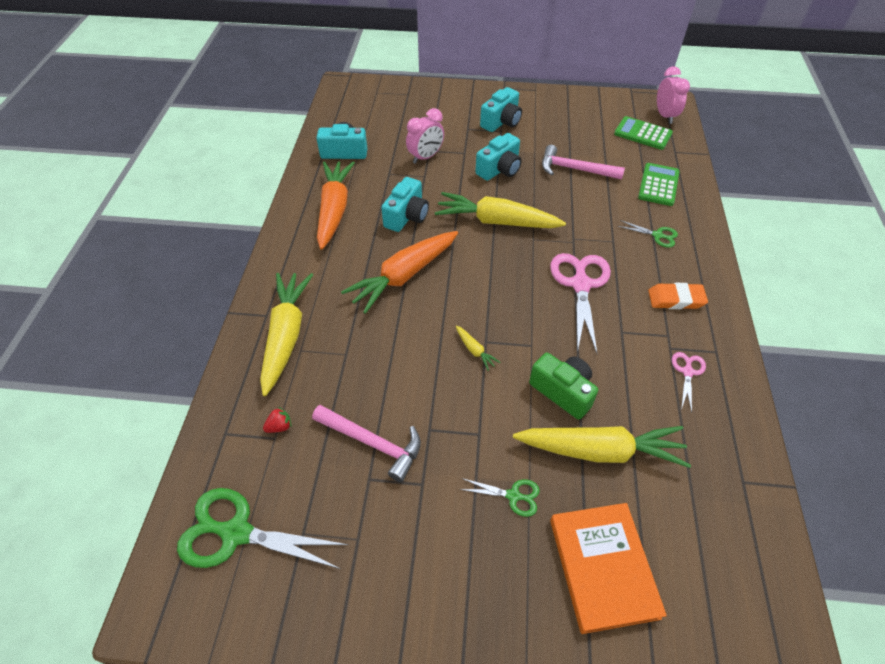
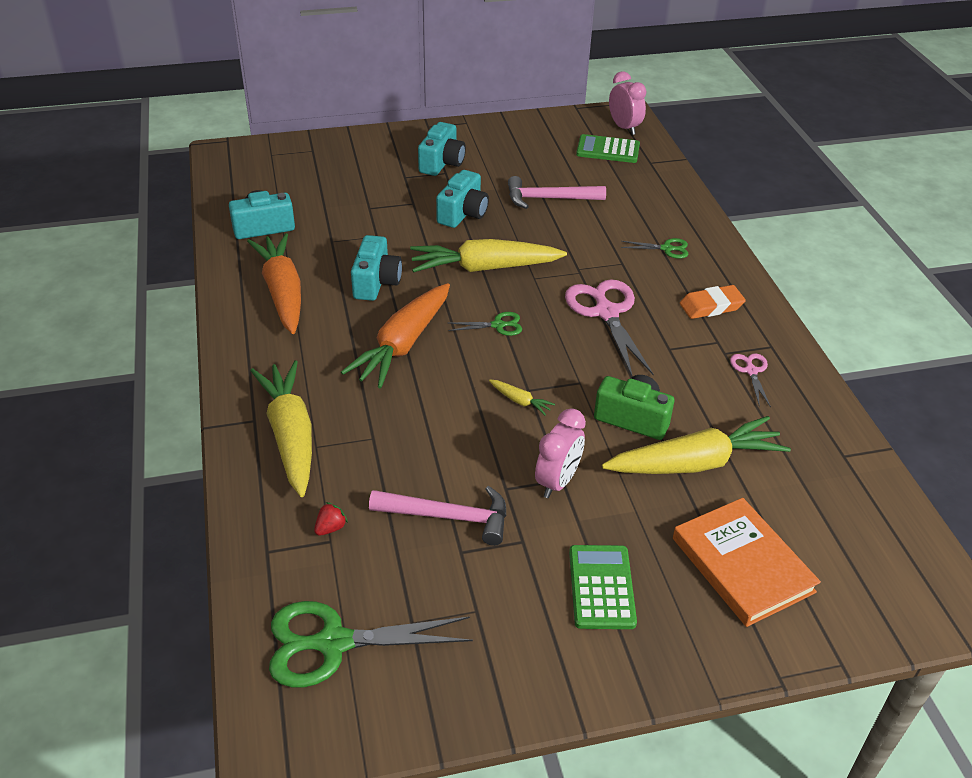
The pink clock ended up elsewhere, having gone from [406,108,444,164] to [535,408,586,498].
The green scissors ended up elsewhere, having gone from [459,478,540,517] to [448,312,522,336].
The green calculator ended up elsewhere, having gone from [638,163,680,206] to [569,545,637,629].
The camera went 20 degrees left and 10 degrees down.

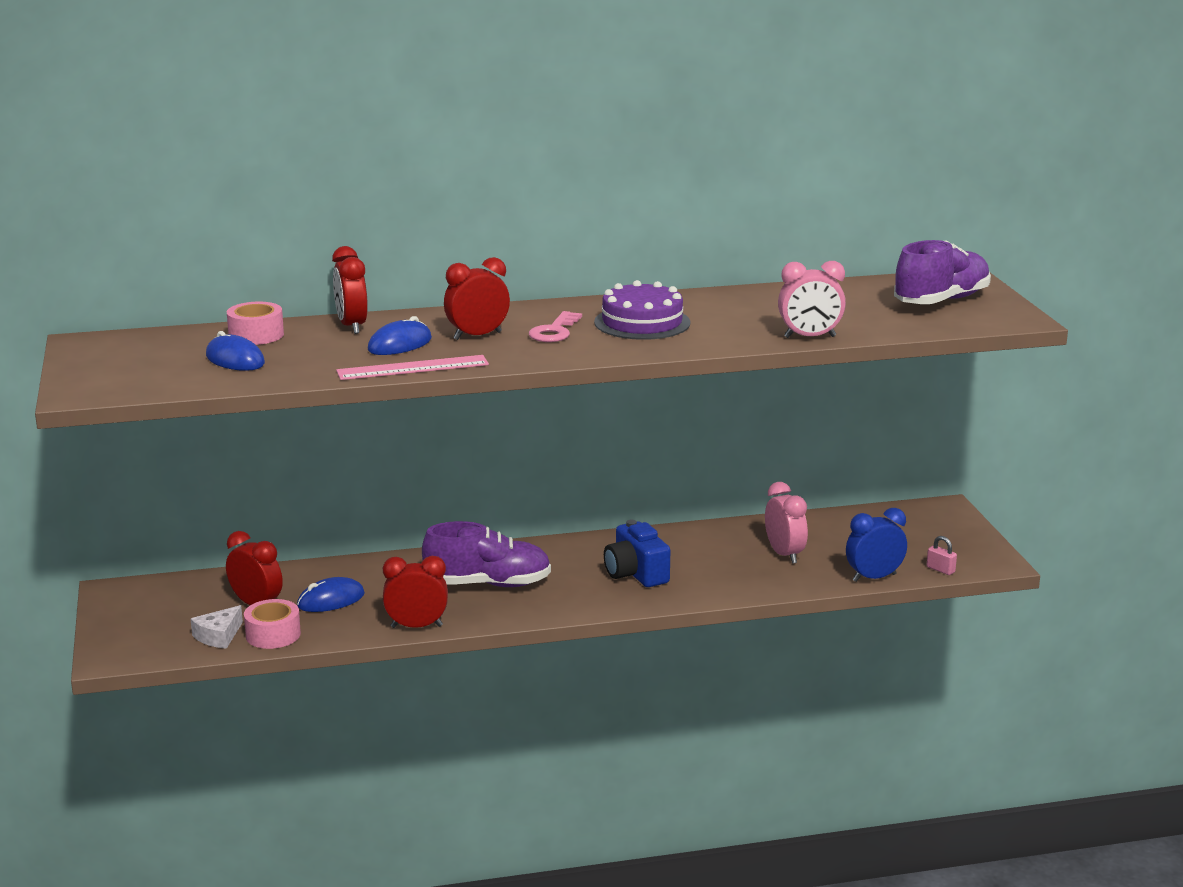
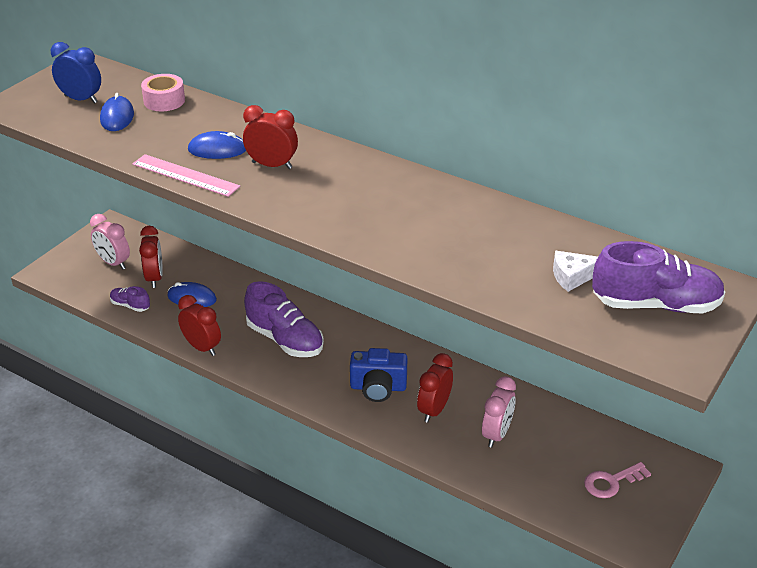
The white cheese ended up elsewhere, having gone from [191,605,243,649] to [553,251,598,292].
Where the pink tape stood at [244,599,301,649], the purple shoe came to stand at [110,286,150,312].
The red clock ended up elsewhere, having gone from [332,246,368,334] to [417,353,453,423].
The pink key ended up elsewhere, having gone from [529,311,582,342] to [584,462,651,498].
The second view lost the purple cake at [594,280,691,340].
The blue camera at [604,520,670,587] ended up facing another way, 105 degrees counterclockwise from before.
The pink clock ended up elsewhere, having gone from [778,261,846,338] to [90,214,130,270].
The blue clock ended up elsewhere, having gone from [846,508,907,582] to [51,42,101,103].
The second view lost the pink padlock at [927,536,957,575].
The camera went 45 degrees right and 15 degrees up.

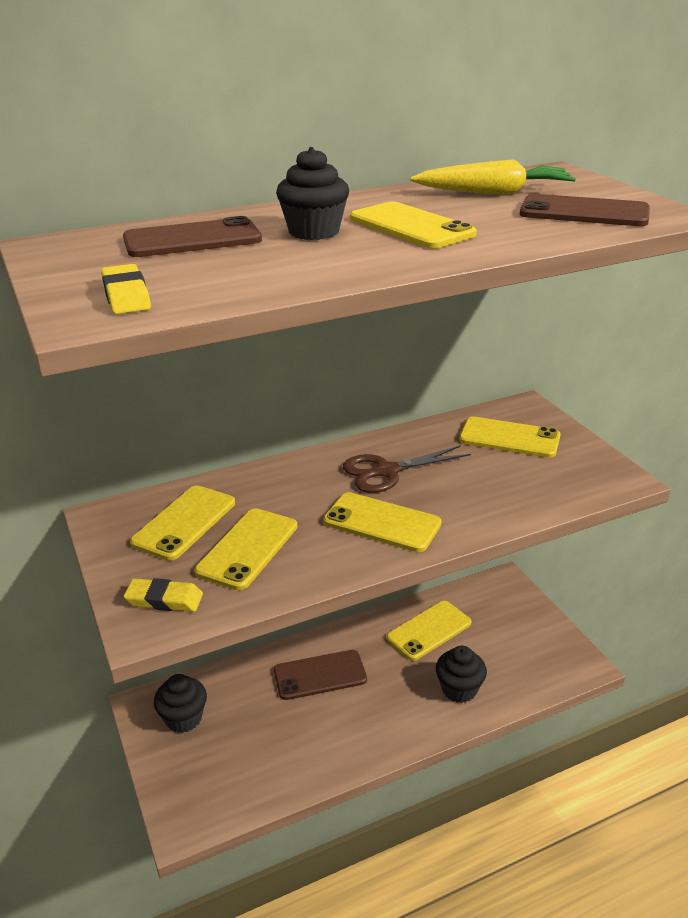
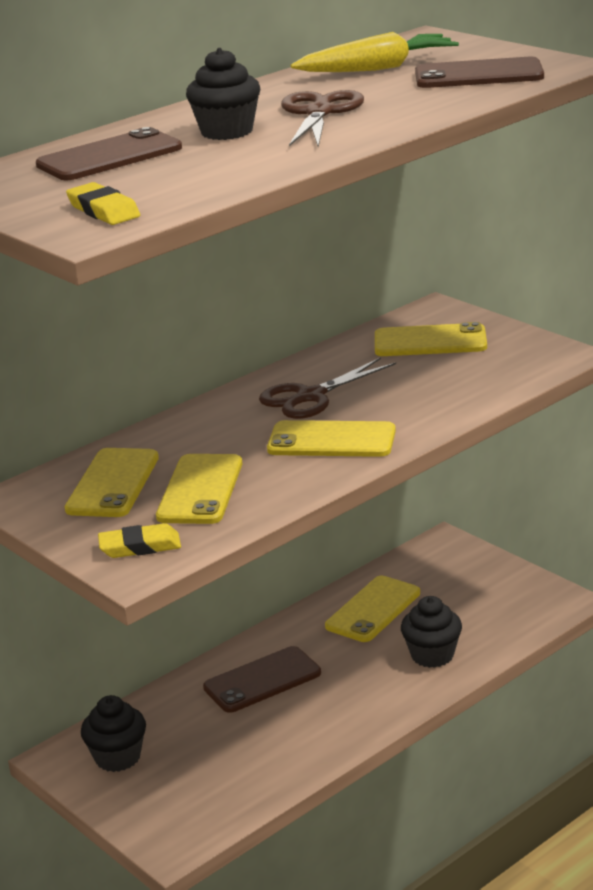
Where the yellow phone stood at [350,201,477,249], the brown scissors came to stand at [281,90,364,147].
The camera went 15 degrees left and 5 degrees down.

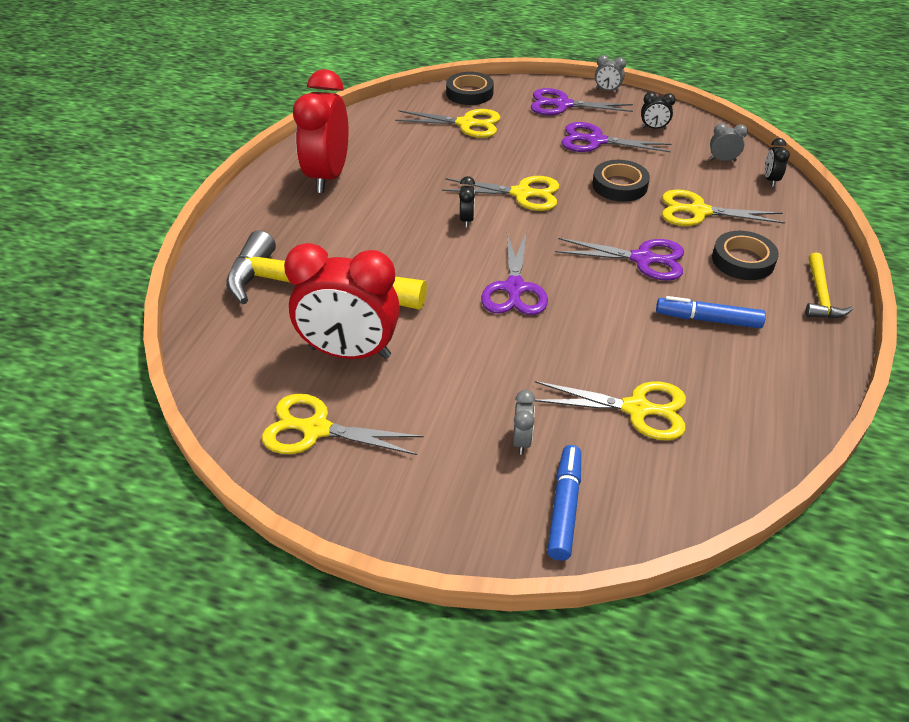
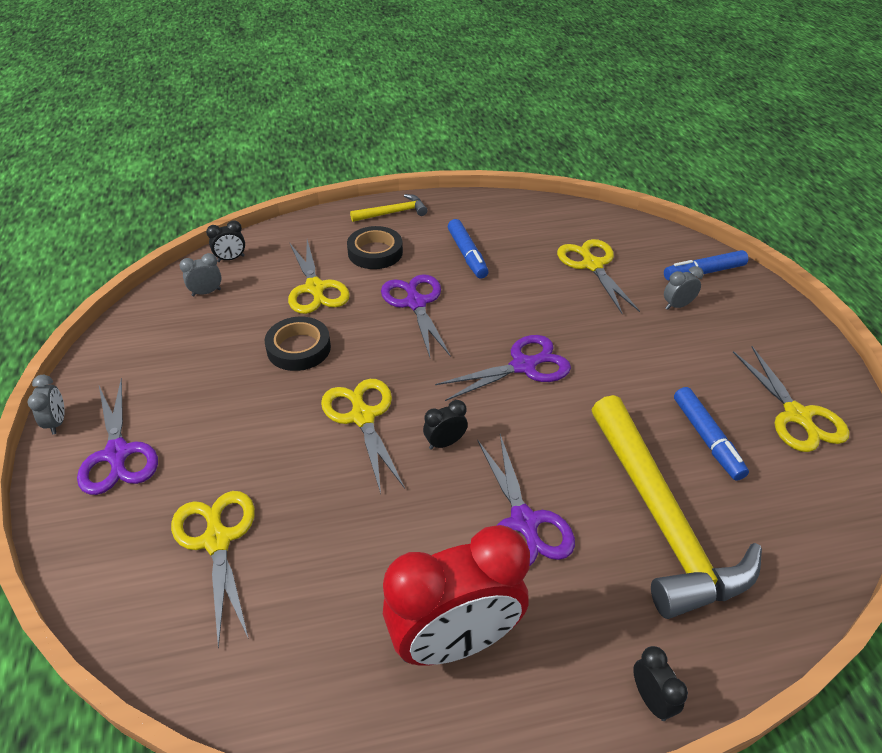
Where the red clock stood at [284,243,400,359], the blue marker came to stand at [674,387,749,481].
The second view lost the black tape at [446,72,494,105].
The purple scissors ended up elsewhere, having gone from [561,122,671,153] to [477,434,575,565].
The black clock ended up elsewhere, having gone from [641,92,675,129] to [633,646,688,721].
The grey clock at [710,123,748,161] ended up facing another way, 90 degrees clockwise from before.
The camera went 120 degrees left and 0 degrees up.

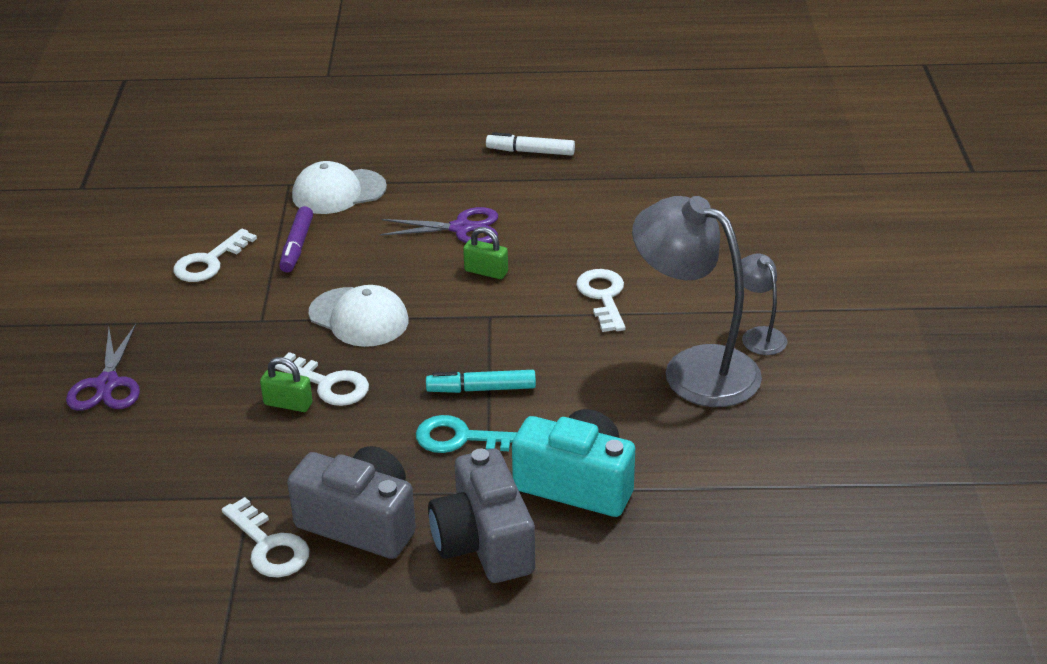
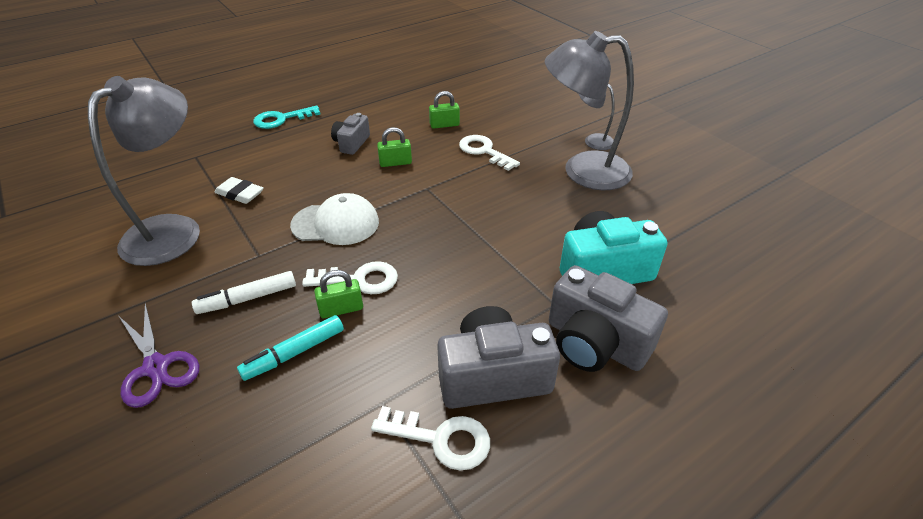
Where the white key stood at [173,229,257,282], the grey lamp came to stand at [88,76,200,266].
Where the purple marker stood at [279,206,313,272], the white eraser came to stand at [215,177,264,204].
The second view lost the white cap at [292,161,387,214].
Where the purple scissors stood at [380,207,498,243], the grey camera came to stand at [331,113,370,155].
The turquoise key ended up elsewhere, having gone from [416,415,517,453] to [253,106,321,129].
The turquoise marker ended up elsewhere, having gone from [426,370,536,393] to [237,315,344,381].
The white marker ended up elsewhere, having gone from [486,132,575,156] to [192,271,296,314].
The second view gained the green padlock at [429,91,460,129].
The camera went 35 degrees left and 5 degrees up.

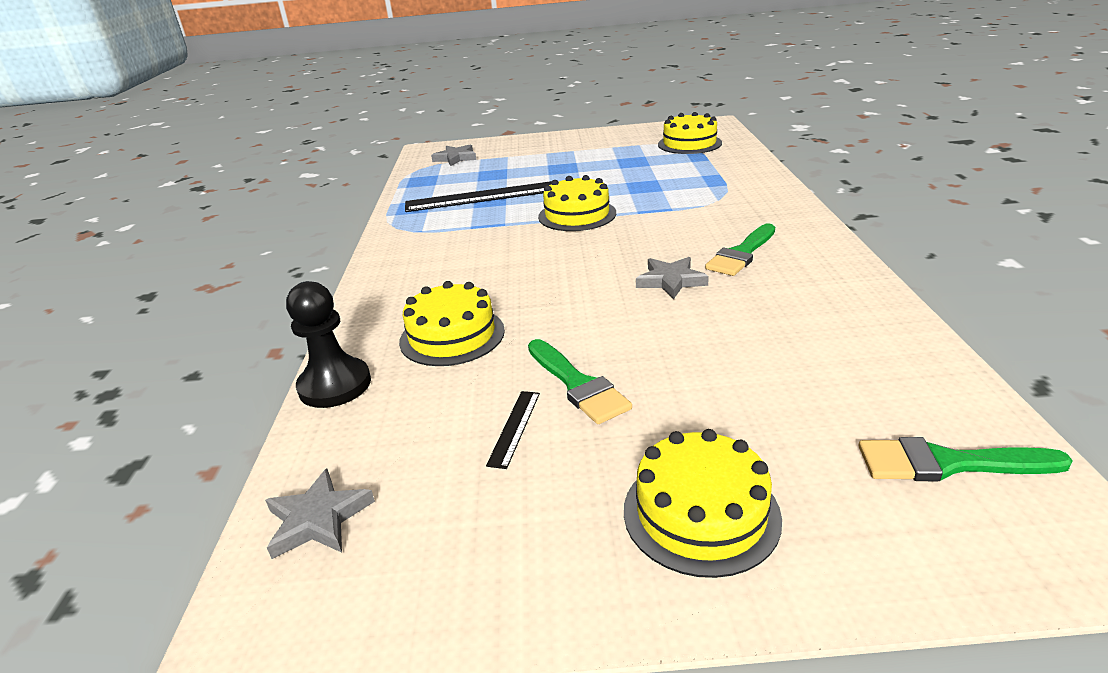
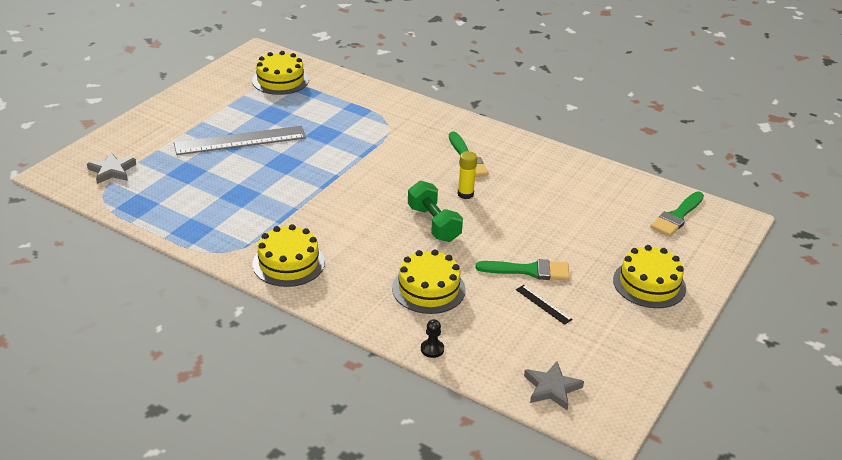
The size of the black pawn at [286,281,371,408] changed by a factor of 0.48.
The second view lost the black ruler at [405,181,552,212].
The yellow cake ended up elsewhere, having gone from [538,175,616,231] to [252,224,325,287].
Where the grey star stood at [636,257,709,300], the yellow glue stick came to stand at [458,151,477,199].
The second view gained the grey ruler at [174,126,306,155].
The second view gained the green dumbbell at [408,181,463,242].
The camera went 60 degrees left and 5 degrees up.

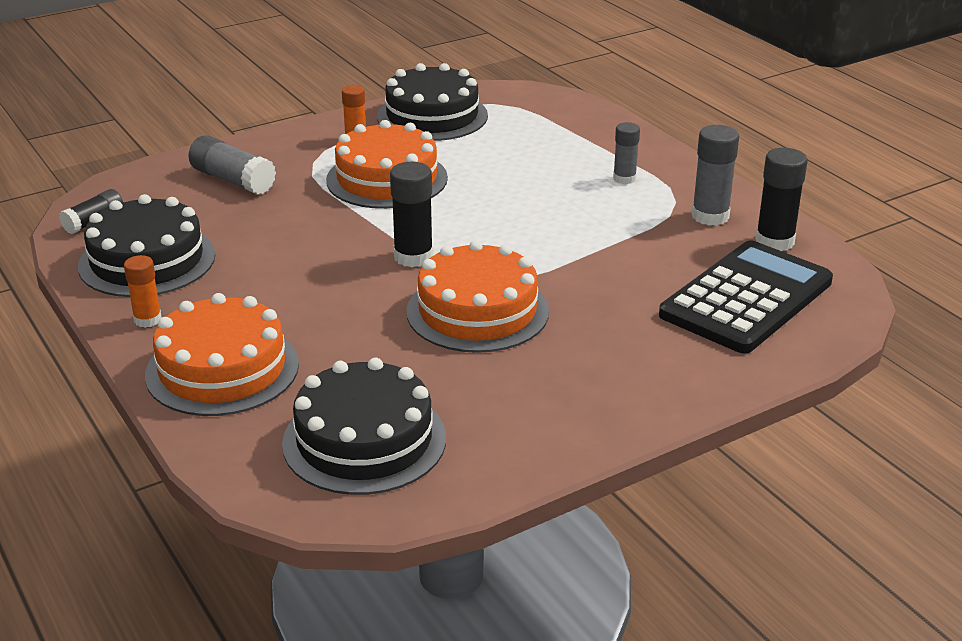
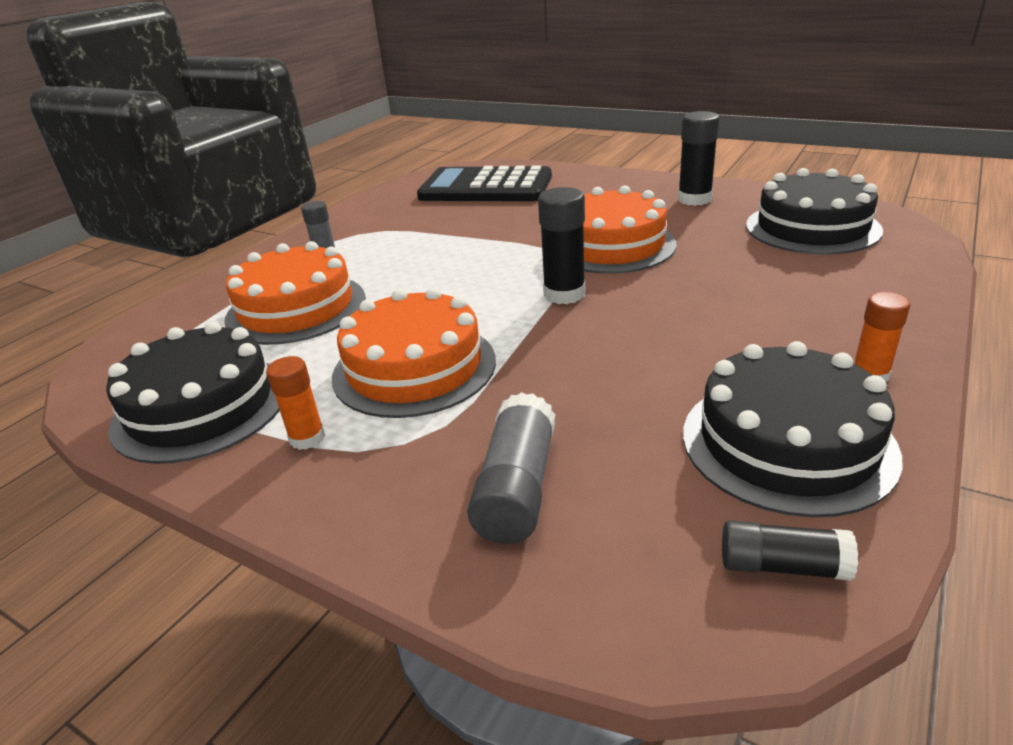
The orange cake ended up elsewhere, having gone from [145,293,299,416] to [224,241,366,345].
The second view lost the grey glue stick at [692,125,739,226].
The black glue stick ended up elsewhere, having gone from [755,148,808,251] to [678,111,720,206].
The camera went 115 degrees left and 0 degrees up.

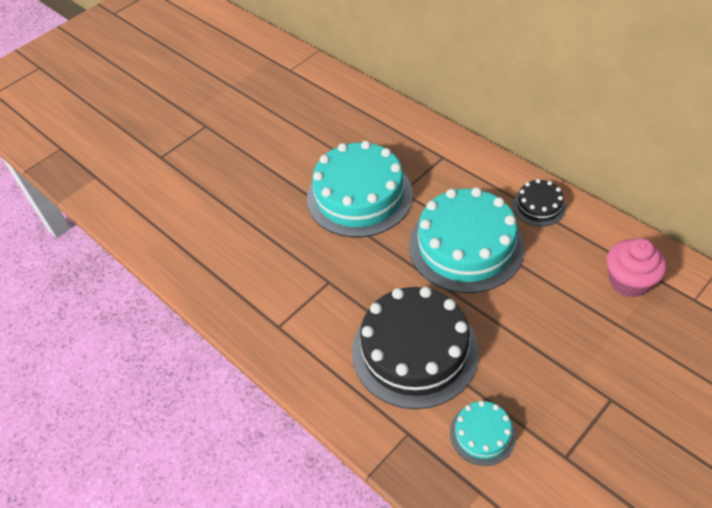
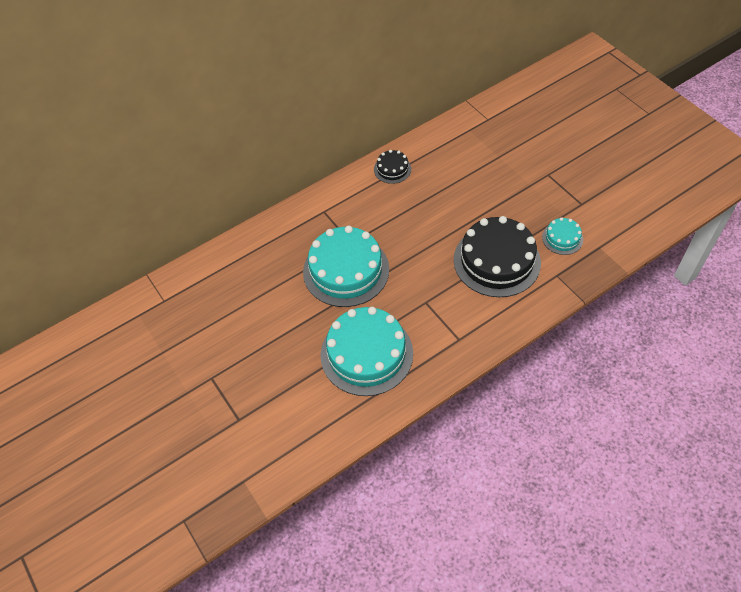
The turquoise cake ended up elsewhere, having gone from [409,187,524,293] to [321,307,413,396].
The second view lost the pink cupcake at [607,238,667,297].
The camera went 80 degrees left and 5 degrees up.

